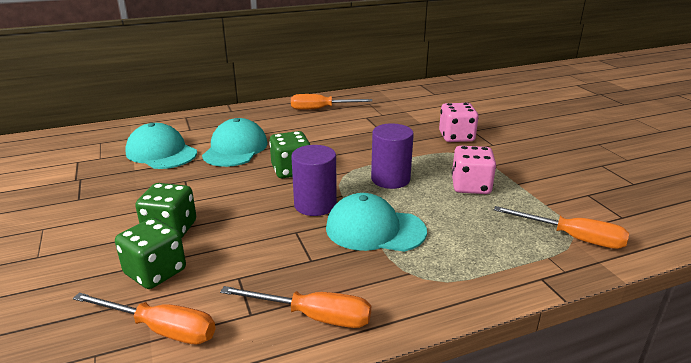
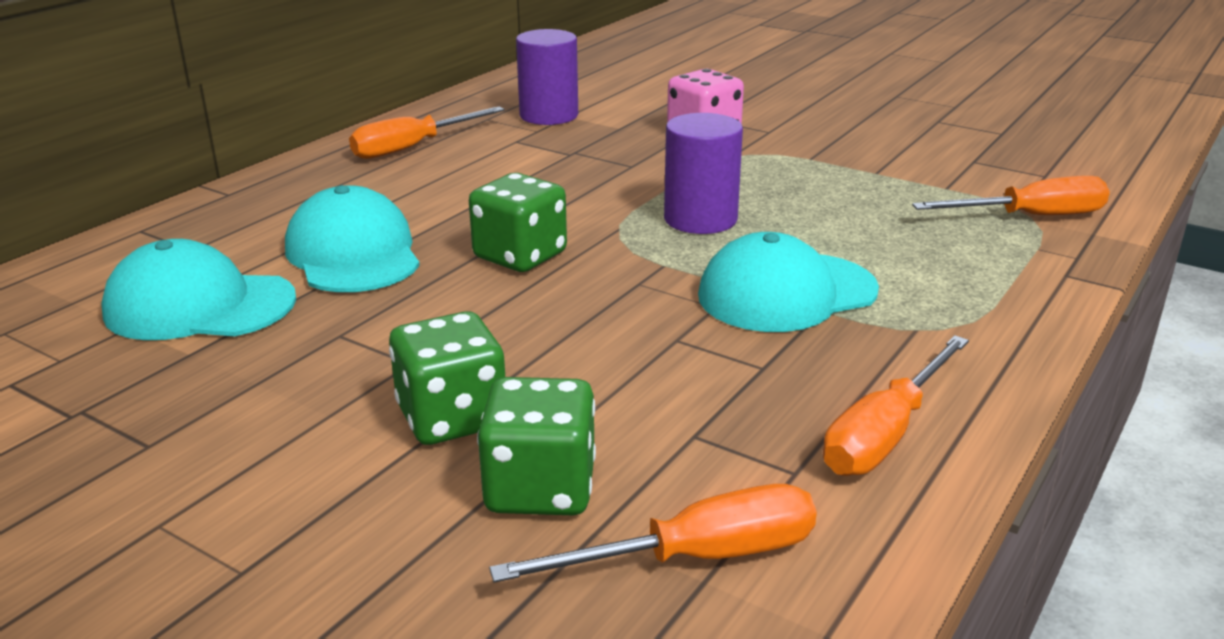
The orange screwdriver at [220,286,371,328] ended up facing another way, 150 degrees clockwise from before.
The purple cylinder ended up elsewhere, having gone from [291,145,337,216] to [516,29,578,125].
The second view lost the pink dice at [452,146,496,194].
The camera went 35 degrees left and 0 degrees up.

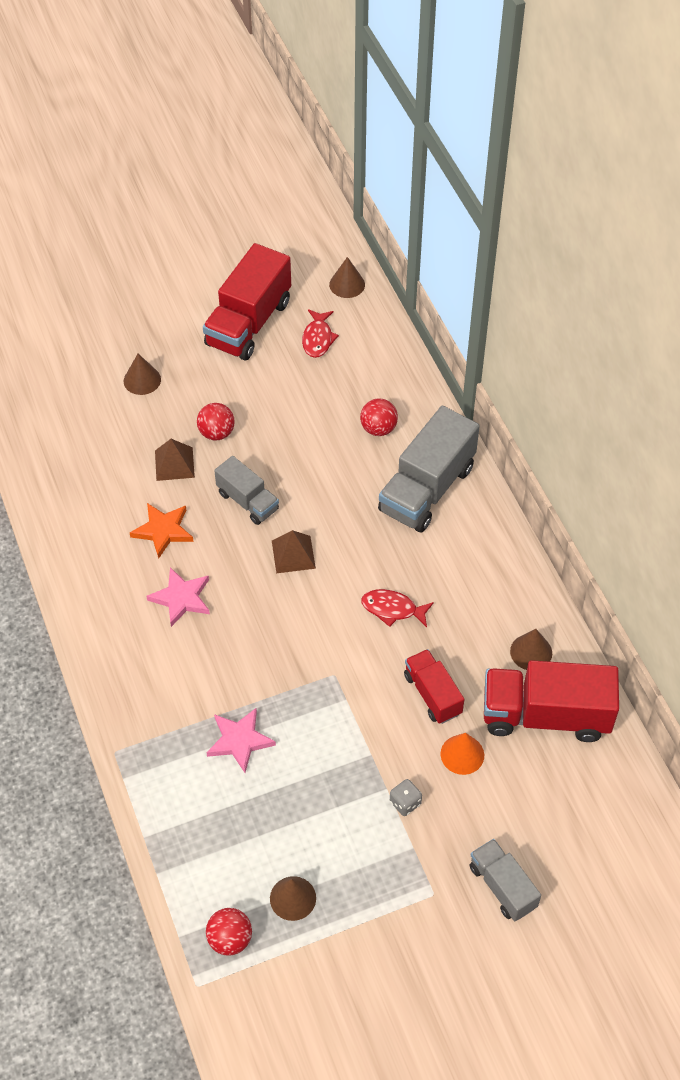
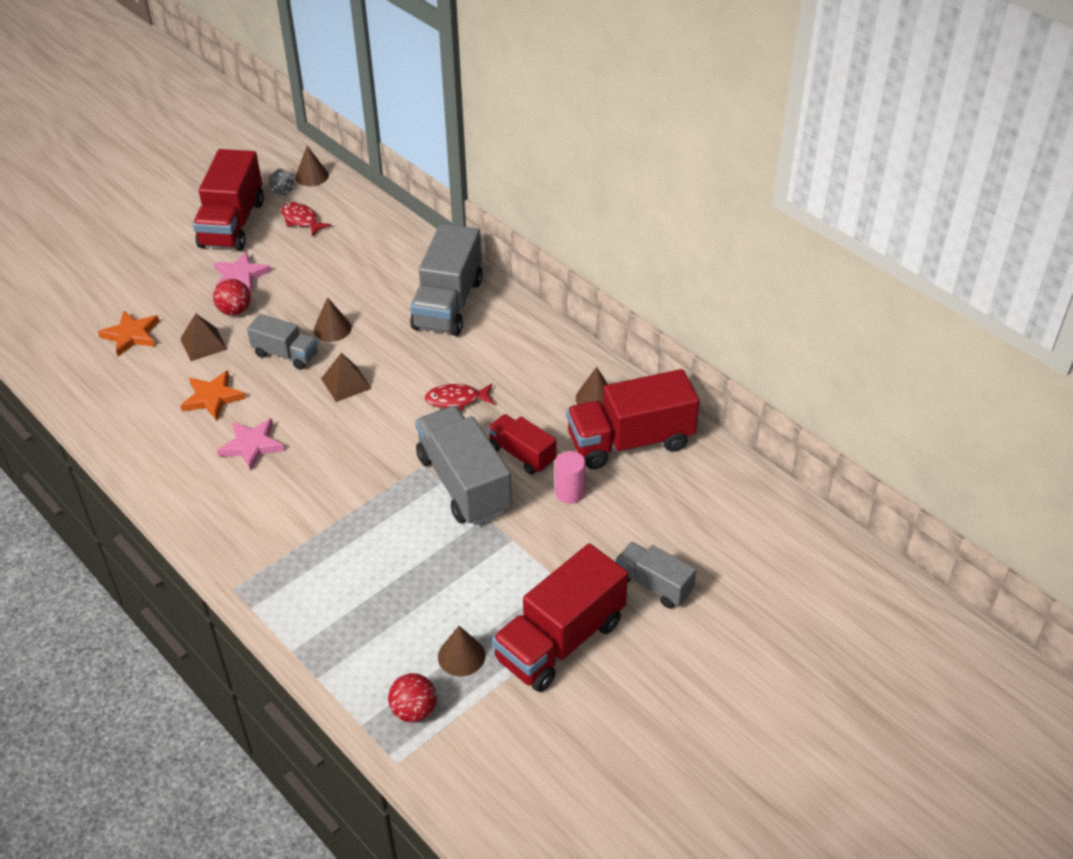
The brown cone ended up elsewhere, having gone from [124,354,161,395] to [314,297,352,342].
The pink star ended up elsewhere, having gone from [206,708,276,773] to [214,251,271,292].
The red fish at [302,309,339,358] ended up facing another way, 150 degrees clockwise from before.
The second view lost the red ball at [360,399,398,436].
The grey dice ended up elsewhere, having gone from [390,779,422,816] to [269,169,295,196].
Where the orange cone stood at [441,733,484,775], the pink cylinder came to stand at [555,451,586,504].
The second view gained the orange star at [98,311,159,356].
The second view gained the grey truck at [415,406,512,525].
The second view gained the red truck at [492,543,628,692].
The camera went 20 degrees left and 10 degrees down.

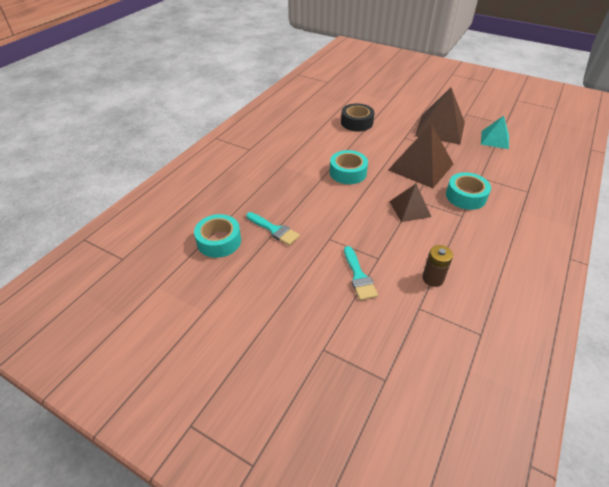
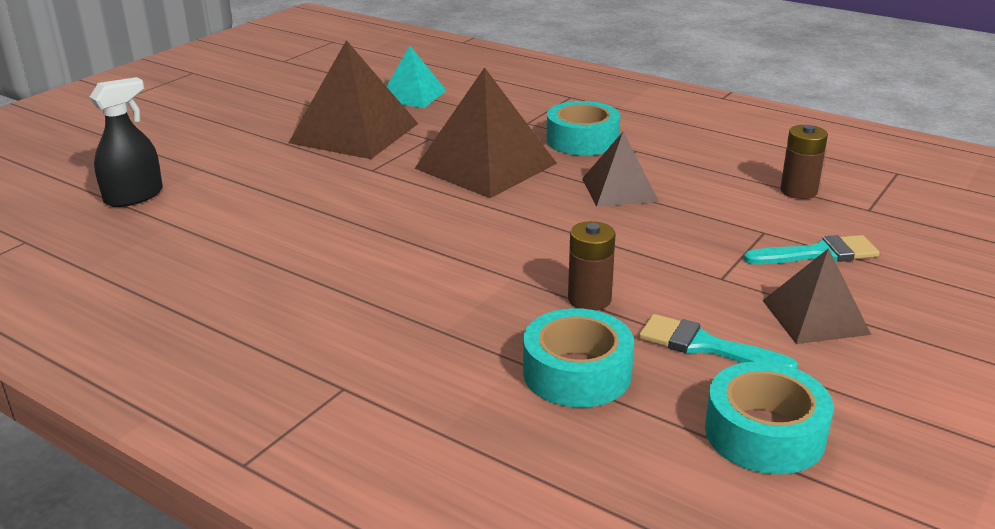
The turquoise brush at [246,212,300,246] ended up facing another way, 105 degrees counterclockwise from before.
The turquoise tape ended up elsewhere, having gone from [330,150,368,184] to [523,308,634,408].
The second view lost the black tape at [341,103,375,132].
The second view gained the black spray bottle at [90,77,163,207].
The second view gained the brown battery at [568,221,615,310].
The second view gained the brown pyramid at [763,248,871,344].
The camera went 85 degrees left and 15 degrees down.

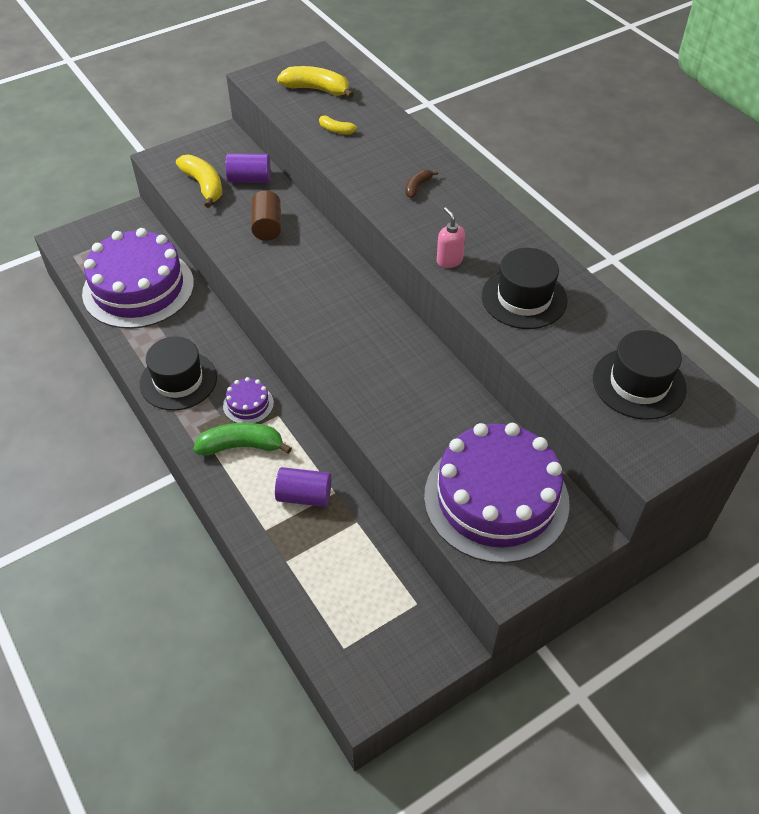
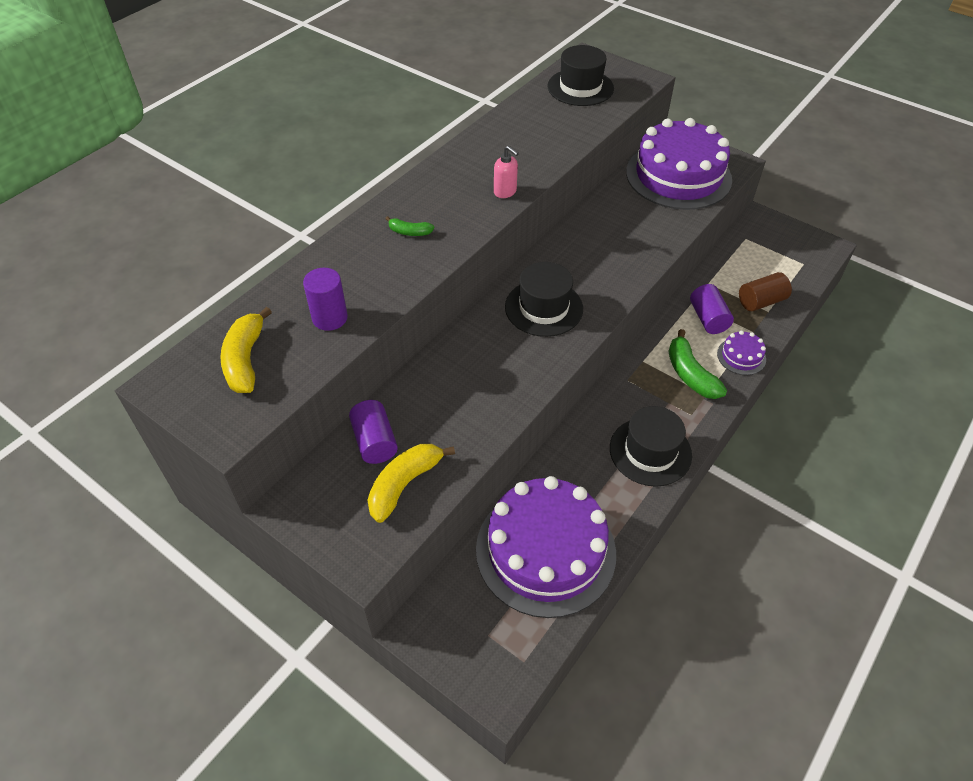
The purple cake ended up elsewhere, having gone from [223,377,274,423] to [717,330,766,375].
The brown cylinder ended up elsewhere, having gone from [251,190,281,241] to [739,272,792,311].
Where the yellow banana stood at [318,113,357,134], the purple cylinder came to stand at [303,268,348,331].
What was the brown banana at [405,169,438,198] turned into the green banana at [385,216,434,236].
The pink soap dispenser at [437,207,465,268] ended up facing another way, 90 degrees counterclockwise from before.
The black hat ended up elsewhere, having gone from [482,248,567,329] to [505,262,583,337].
The camera went 110 degrees left and 0 degrees up.

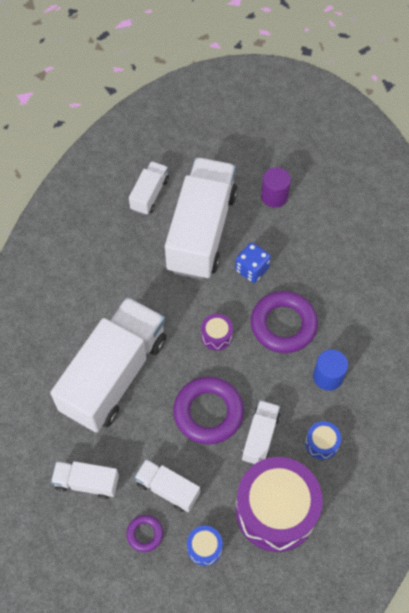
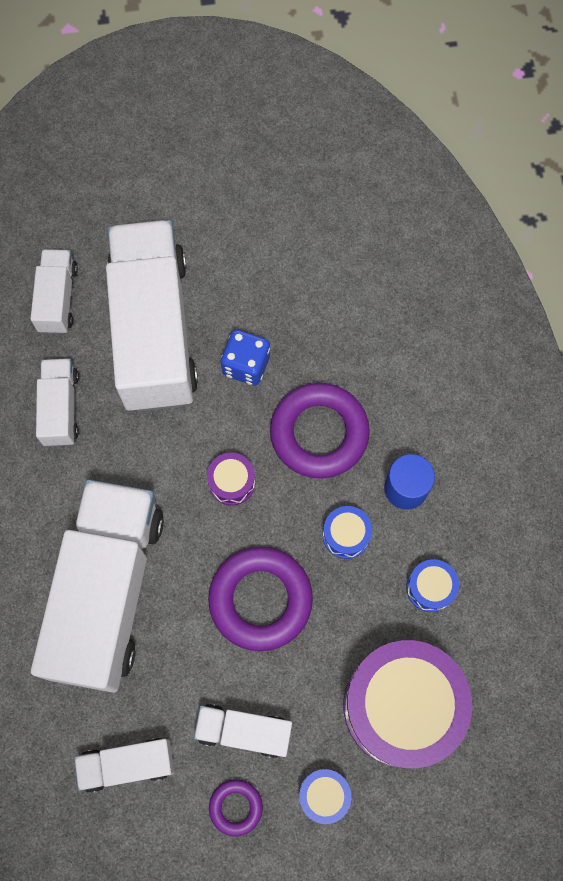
The white truck ended up elsewhere, having gone from [242,400,280,464] to [36,358,79,447].
The second view lost the purple cylinder at [261,167,291,208].
The second view gained the blue drum at [323,506,372,559].
The camera went 20 degrees left and 10 degrees up.

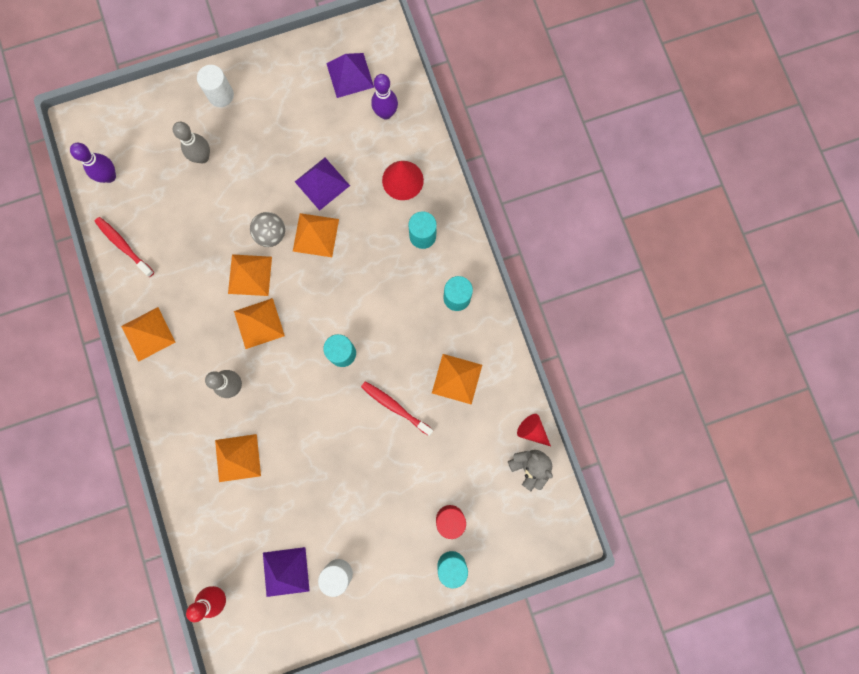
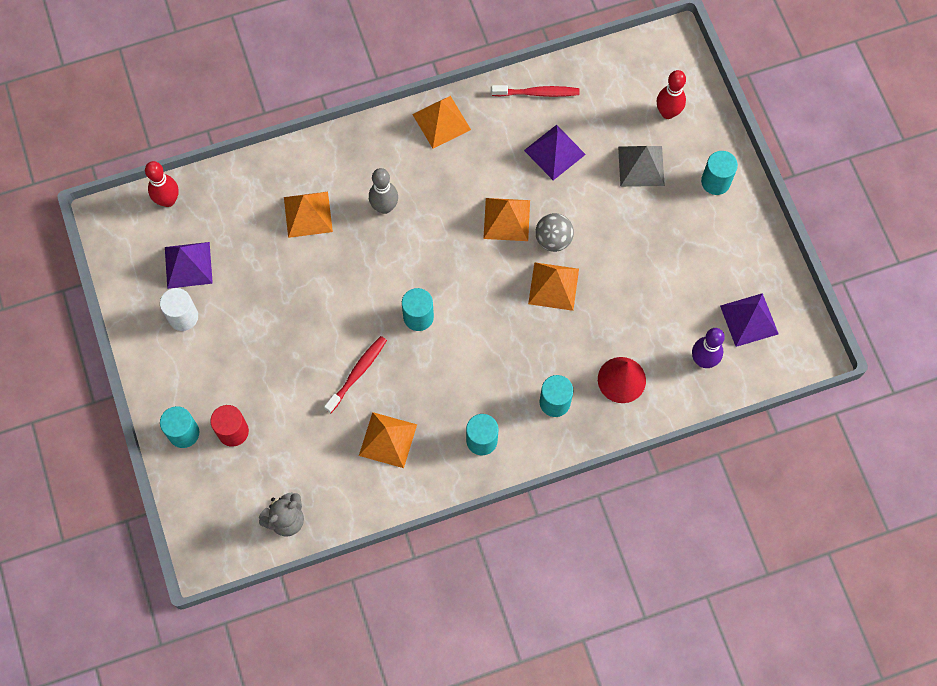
The second view lost the purple bowling pin at [70,143,116,183].
The red toothbrush at [95,217,154,277] ended up facing another way, 45 degrees clockwise from before.
Where the grey bowling pin stood at [173,122,210,163], the grey pyramid came to stand at [618,146,665,187].
What was the white cylinder at [197,65,234,107] turned into the turquoise cylinder at [701,151,738,195].
The second view lost the orange pyramid at [234,298,285,349].
The purple pyramid ended up elsewhere, having gone from [295,158,350,211] to [524,125,586,180].
The second view lost the red cone at [517,414,551,446].
The second view gained the red bowling pin at [657,70,686,119].
The camera went 90 degrees right and 10 degrees down.

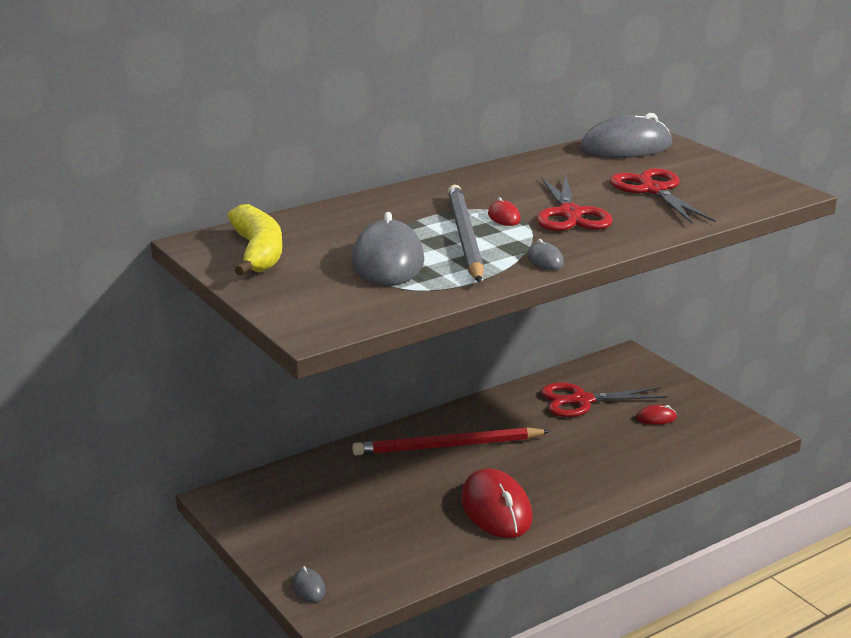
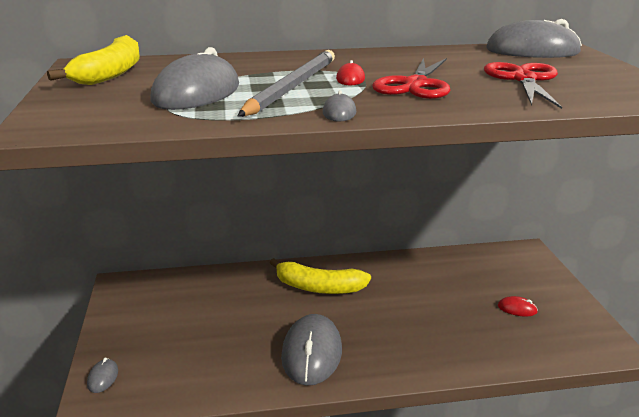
Where the red pencil stood at [352,427,550,455], the yellow banana came to stand at [270,258,371,294].
What was the red mouse at [461,468,533,538] turned into the grey mouse at [281,314,342,386].
The second view lost the red scissors at [541,383,667,417].
The camera went 25 degrees right and 0 degrees up.

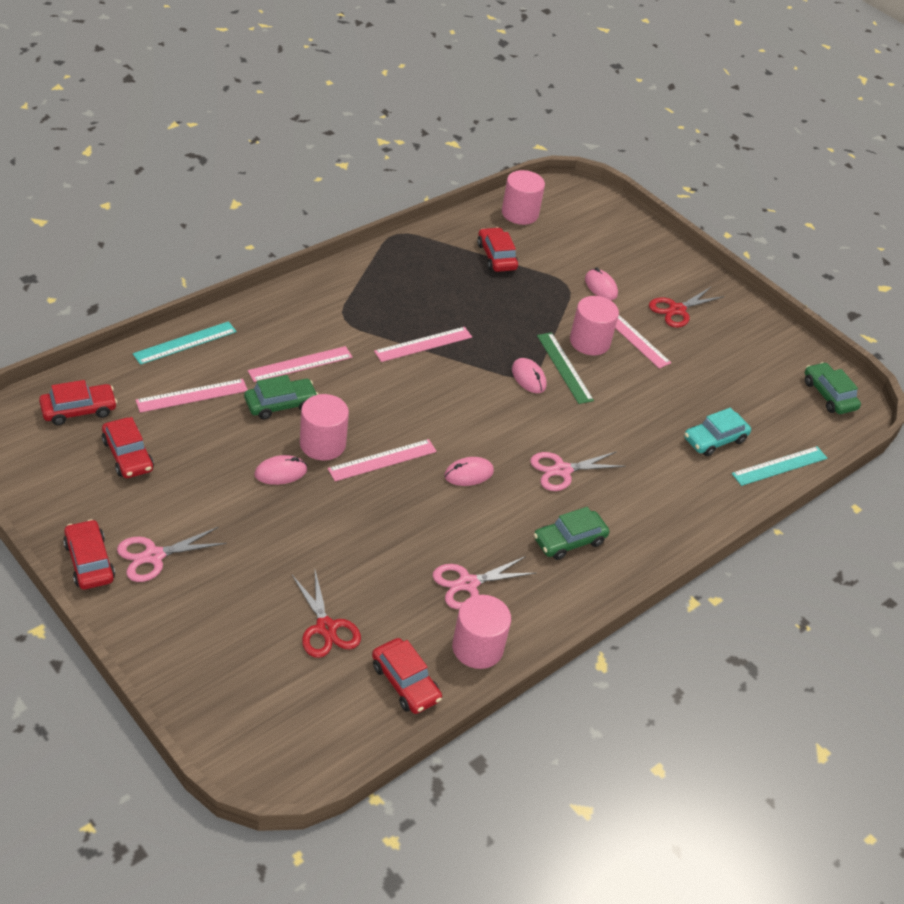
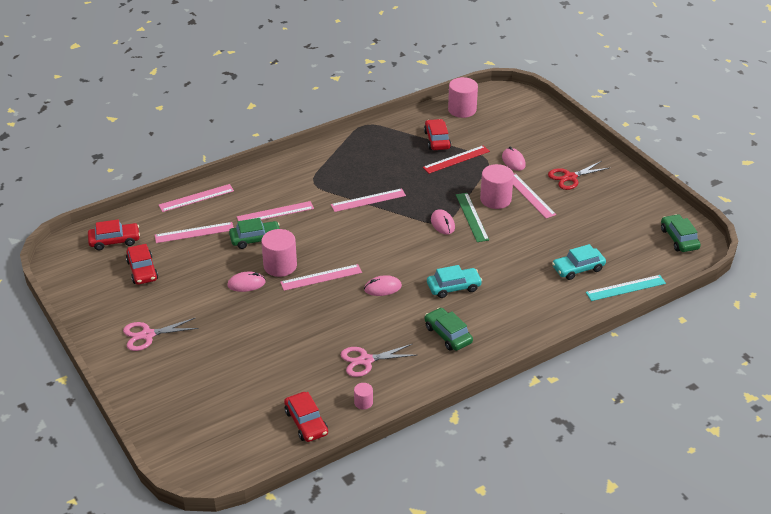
The second view lost the red car at [63,519,115,590].
What was the turquoise ruler at [133,321,237,365] turned into the pink ruler at [159,184,234,212].
The second view lost the red scissors at [292,570,361,658].
The size of the pink cylinder at [452,595,511,669] changed by a factor of 0.50.
Where the pink scissors stood at [530,451,626,491], the turquoise car came to stand at [427,265,482,298].
The green car at [534,507,610,560] ended up facing another way, 75 degrees clockwise from before.
The second view gained the red ruler at [423,145,490,174].
The camera went 15 degrees right and 5 degrees down.

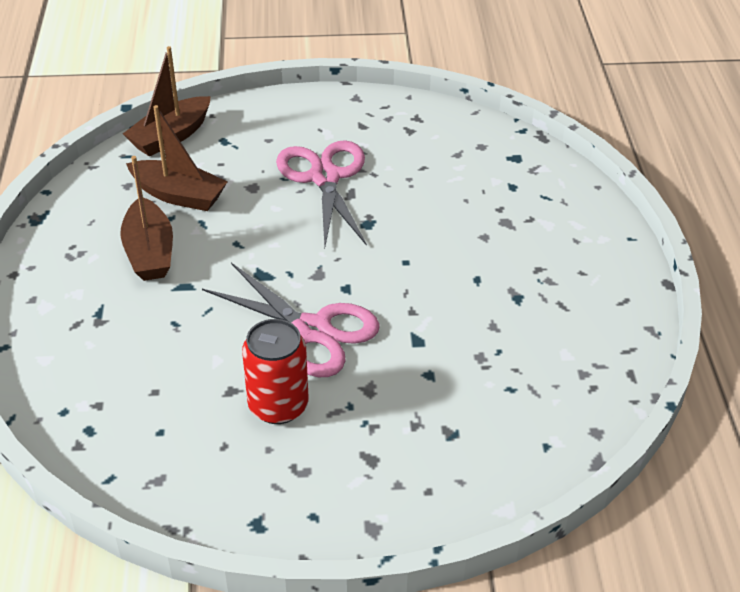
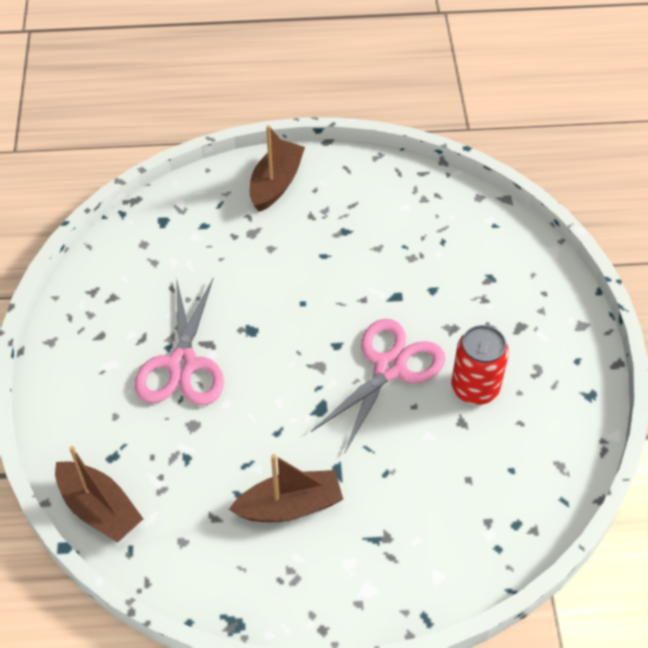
The brown boat ended up elsewhere, having gone from [126,105,228,211] to [250,125,305,212].
The pink scissors at [276,140,367,247] ended up facing another way, 75 degrees counterclockwise from before.
The camera went 90 degrees left and 10 degrees up.

